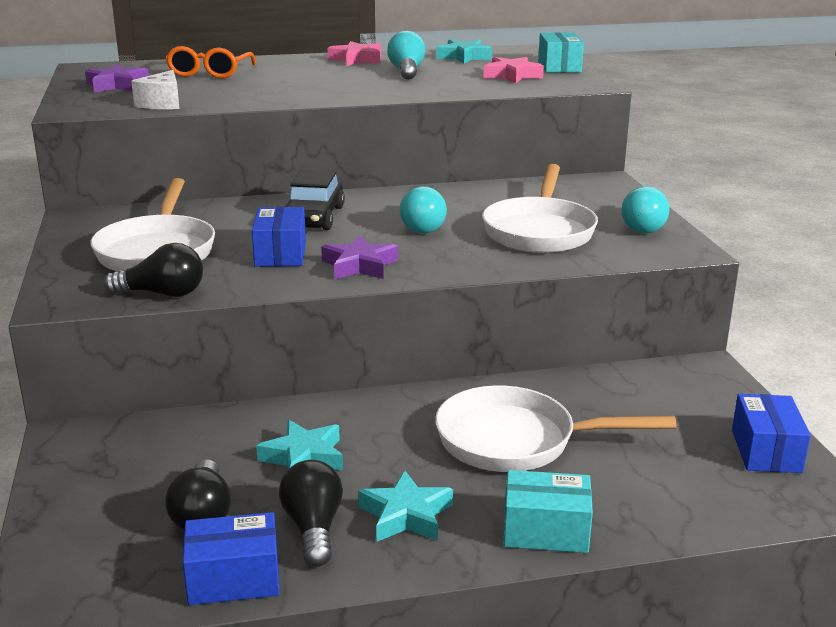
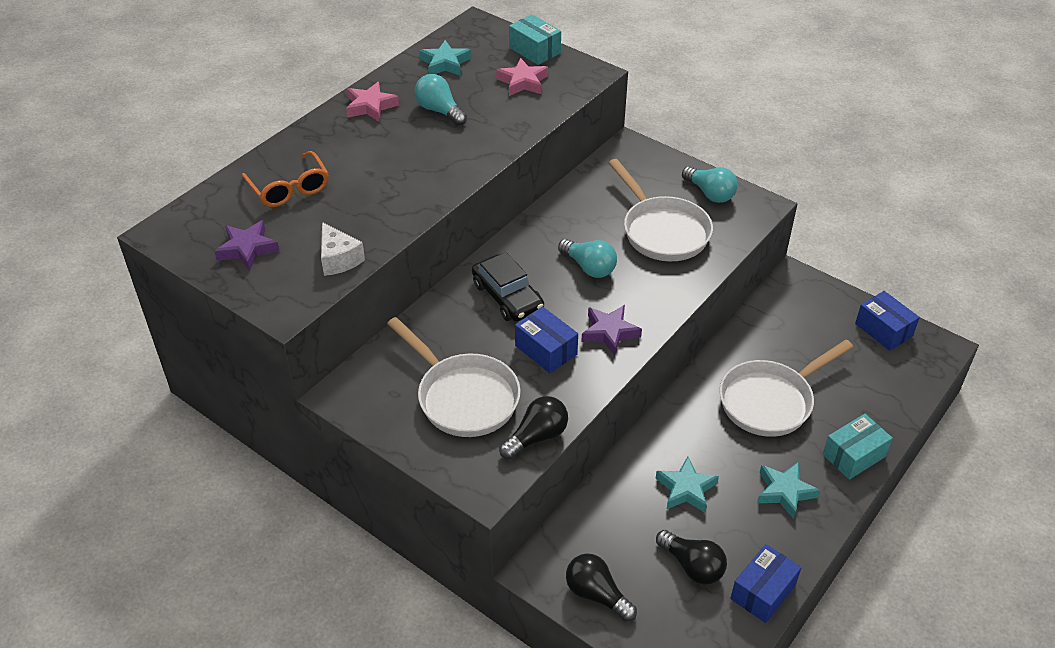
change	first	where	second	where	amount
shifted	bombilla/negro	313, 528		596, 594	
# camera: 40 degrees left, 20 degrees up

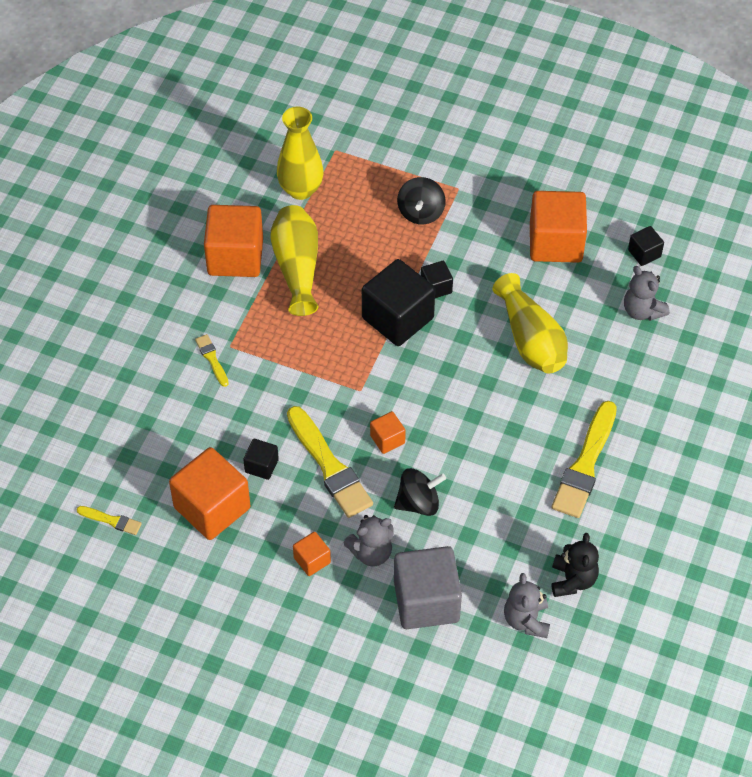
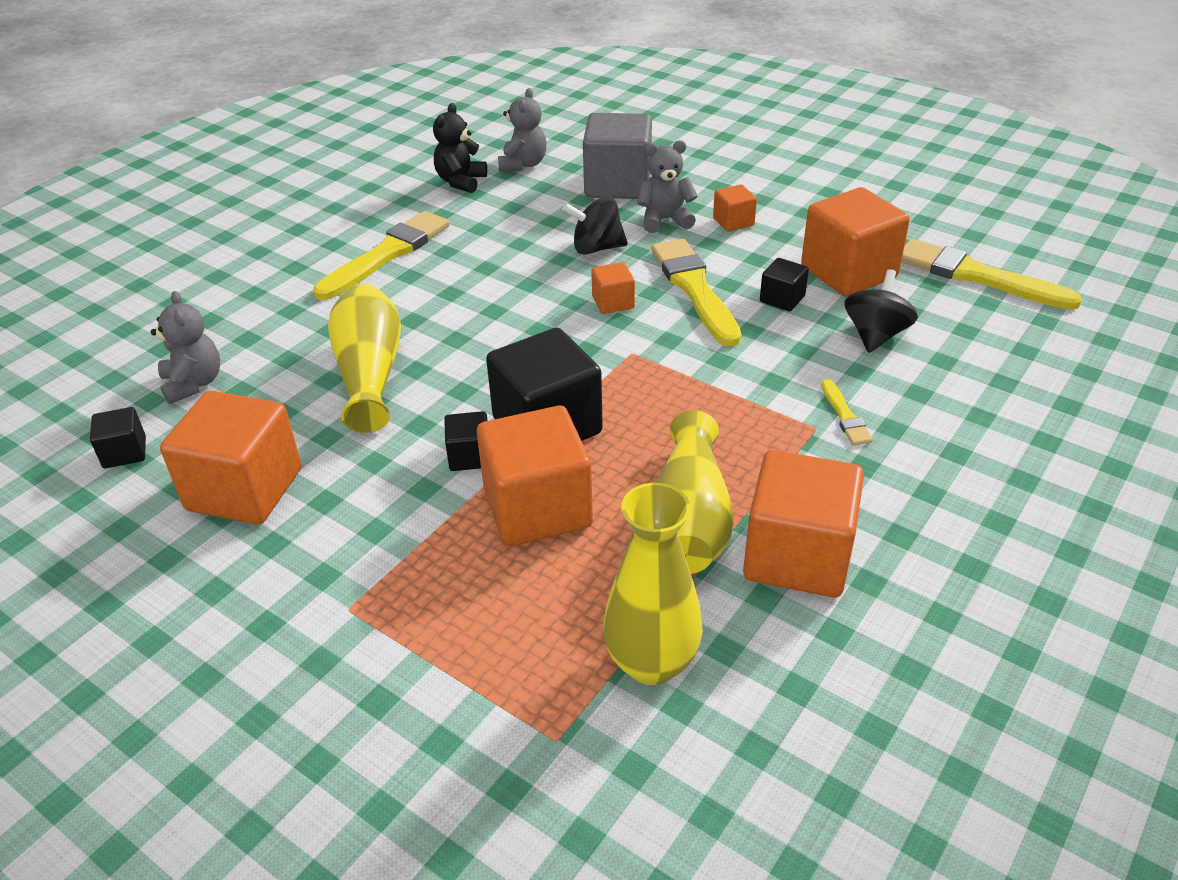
change	first	where	second	where	amount
new			cubo/naranja	537, 508	
shifted	peonza/negro	421, 212		875, 335	
scaled	pincel/amarillo	111, 520		977, 276	x2.10
# camera: 165 degrees left, 15 degrees down

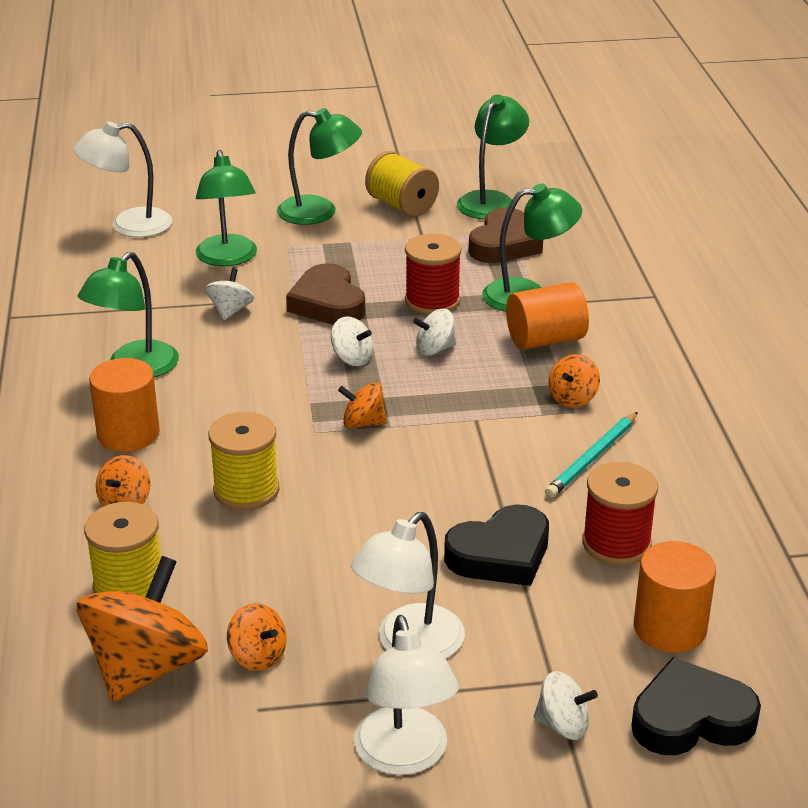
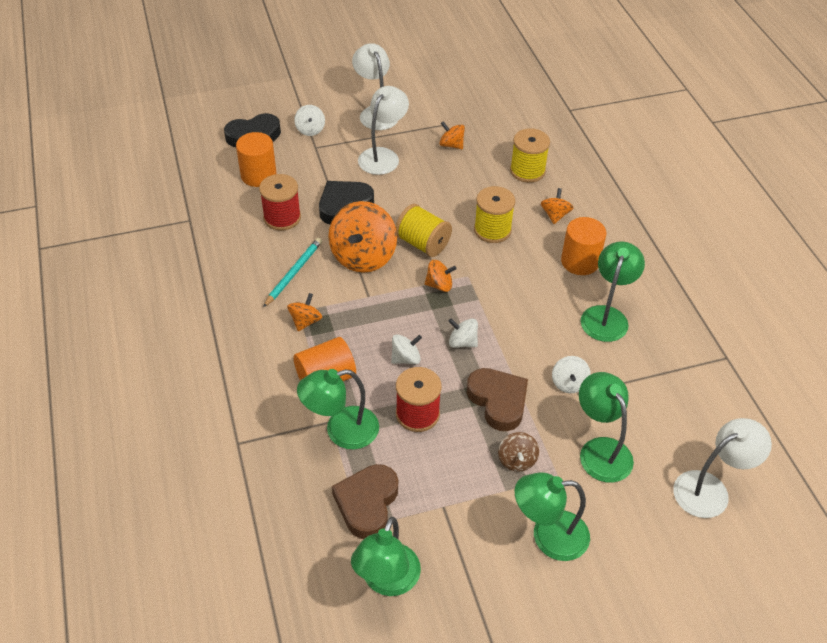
change	first	where	second	where	amount
new			peonza/marrón	517, 460	
shifted	peonza/naranja	147, 668		363, 256	
shifted	carrete/amarillo	402, 206		422, 243	
rotated	peonza/blanco	563, 725		310, 130	105 degrees counterclockwise
# camera: 170 degrees right, 15 degrees up

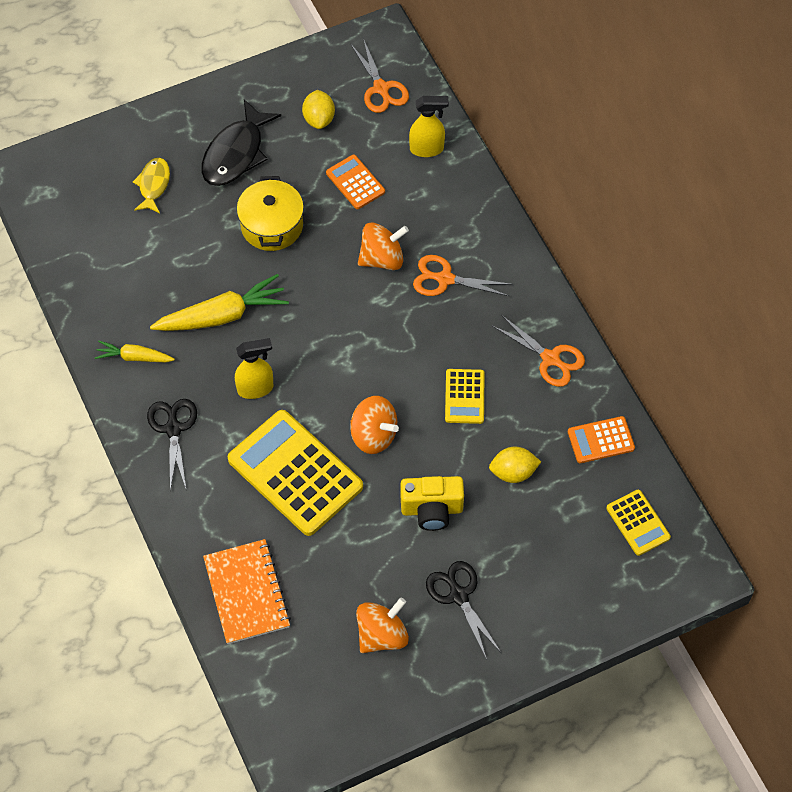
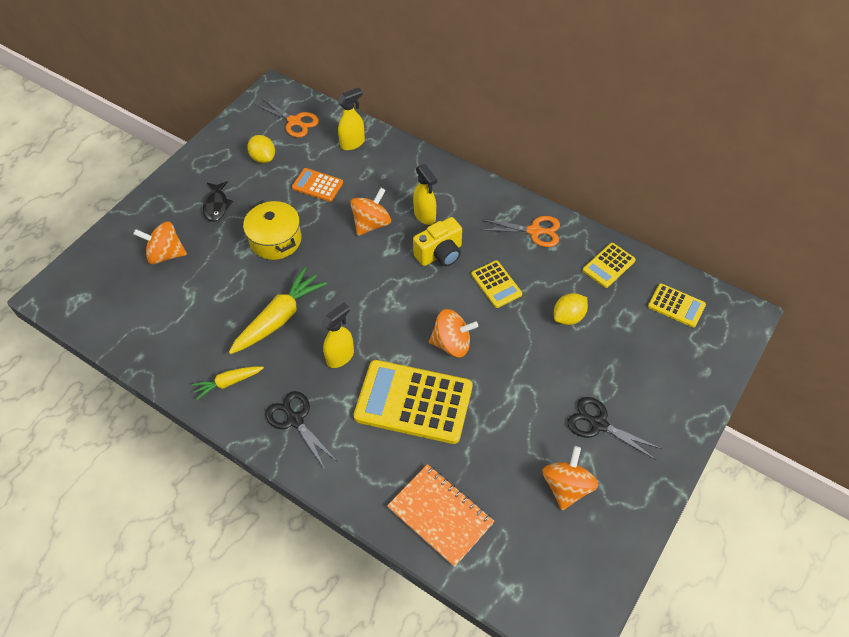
change	first	where	second	where	amount
shifted	cámara/amarillo	432, 510		440, 254	
swapped	pez/amarillo	153, 185	peonza/naranja	166, 254	
swapped	tijeras/naranja	445, 279	pulverizador/amarillo	425, 216	
repainted	calculadora/naranja	601, 440	calculadora/amarillo	608, 265	
scaled	pez/negro	236, 153		216, 205	x0.60
# camera: 30 degrees left, 5 degrees down

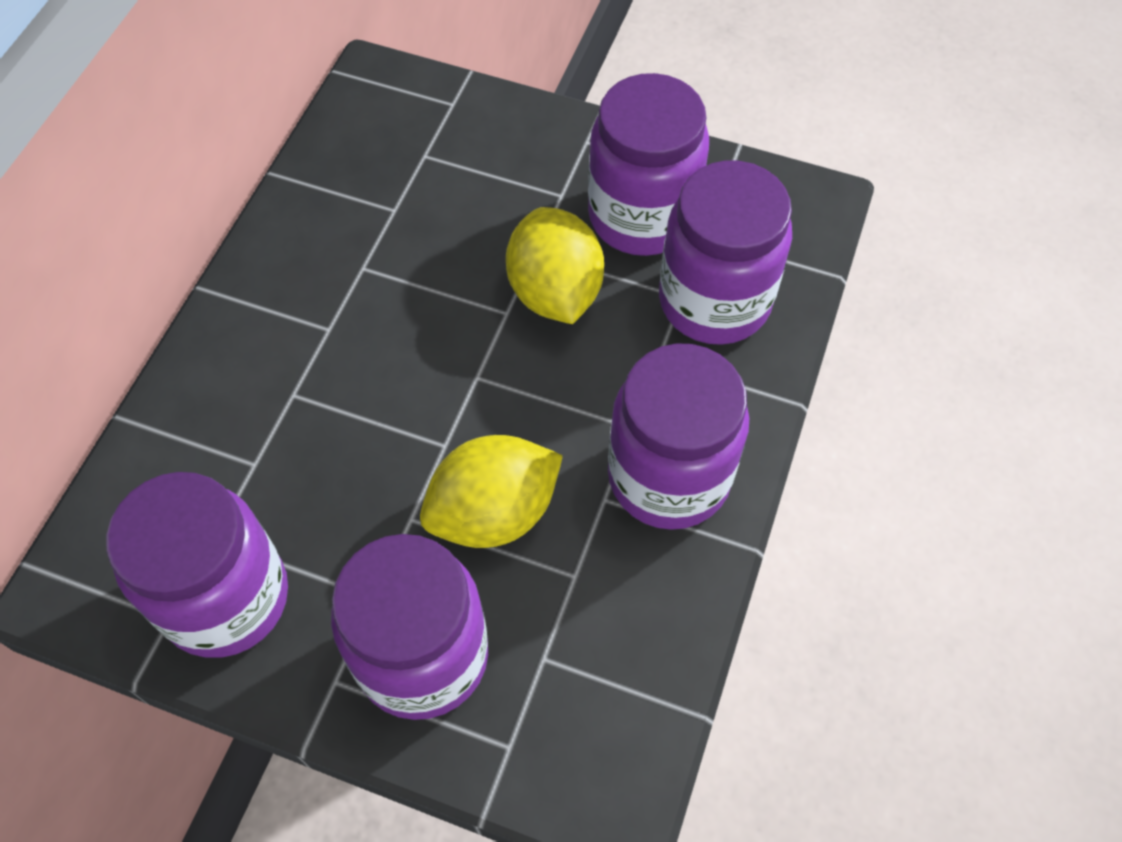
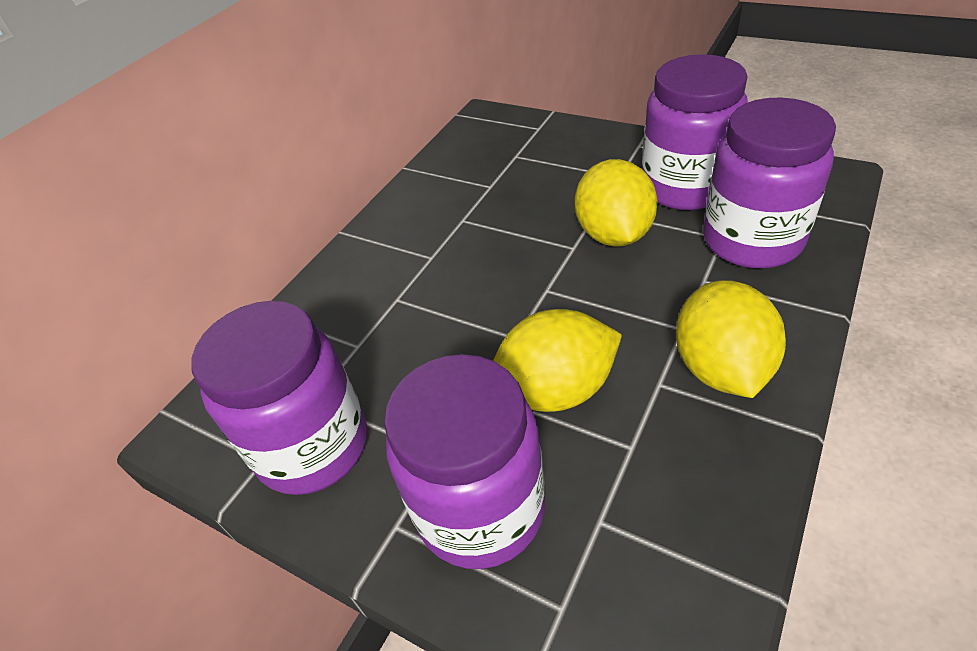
change	first	where	second	where	amount
swapped	tarro/morado	668, 476	limón/amarillo	721, 368	
# camera: 15 degrees right, 15 degrees down

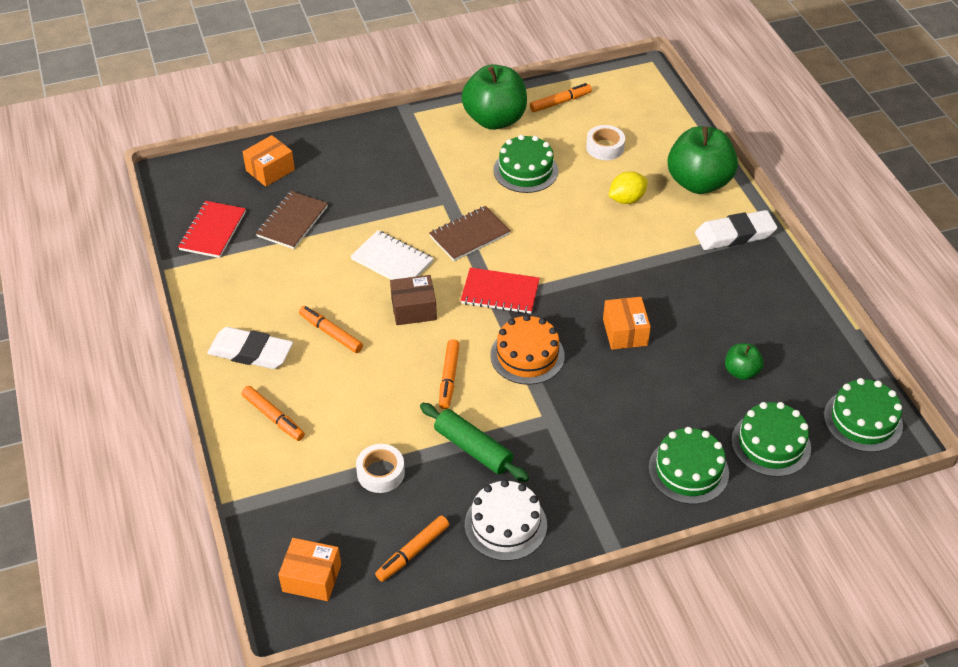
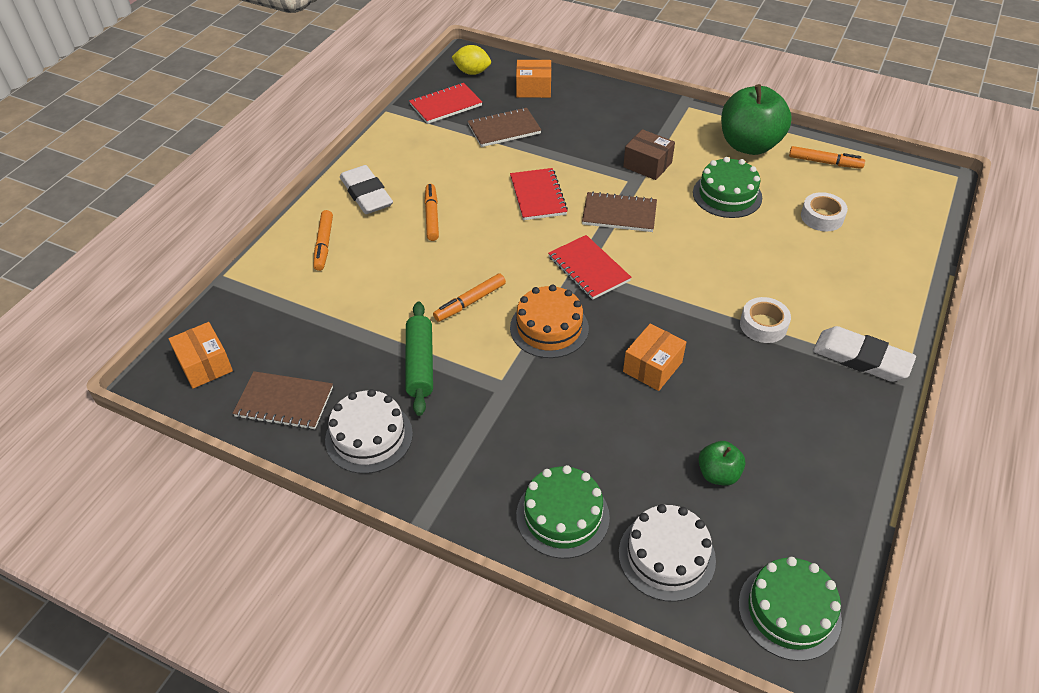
change	first	where	second	where	amount
gone	manzana/verde	698, 182			
shifted	cinta adhesiva/blanco	380, 473		763, 325	
shifted	caja/marrón	413, 309		647, 165	
shifted	limón/amarillo	626, 199		472, 72	
swapped	rotulador/naranja	413, 552	cuaderno/marrón	284, 402	
repainted	cuaderno/blanco	392, 261	cuaderno/rojo	537, 196	
repainted	tarta/verde	771, 444	tarta/blanco	666, 556	
# camera: 45 degrees right, 0 degrees up

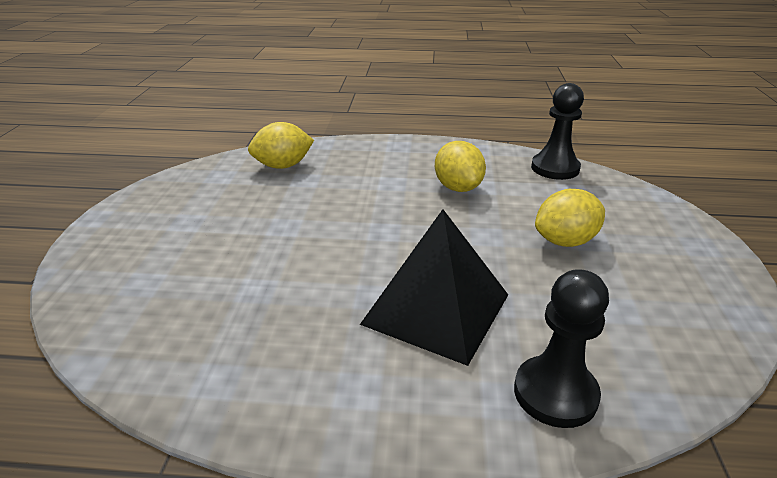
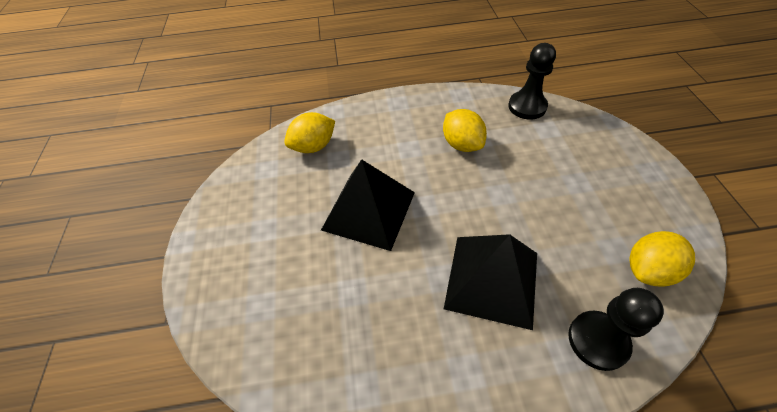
change	first	where	second	where	amount
new			pirámide/negro	368, 211	
shifted	limón/amarillo	565, 241		648, 270	
# camera: 10 degrees left, 20 degrees up

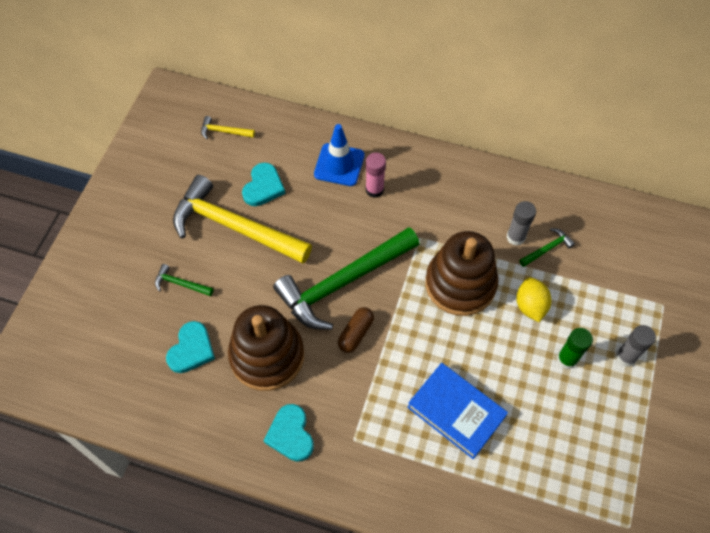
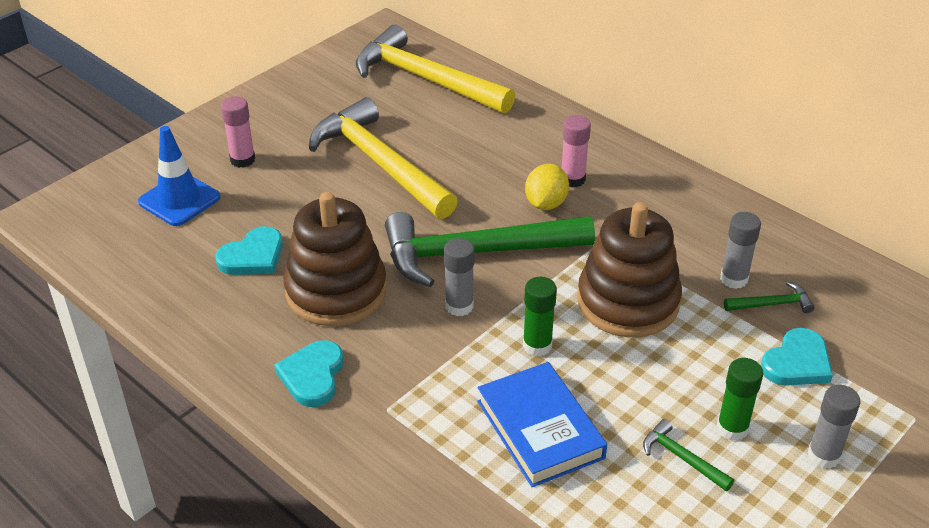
change	first	where	second	where	amount
new			barra de pegamento/rosa	242, 160	
new			barra de pegamento/verde	537, 345	
shifted	martillo/verde	180, 284		682, 458	
shifted	corazón/turquesa	263, 187		797, 362	
shifted	cono de tráfico/azul	339, 165		179, 200	
shifted	limón/amarillo	530, 306		546, 203	
swapped	cápsula/marrón	356, 333	barra de pegamento/gris	459, 306	
scaled	martillo/amarillo	224, 131		425, 79	x2.50
# camera: 25 degrees right, 20 degrees down

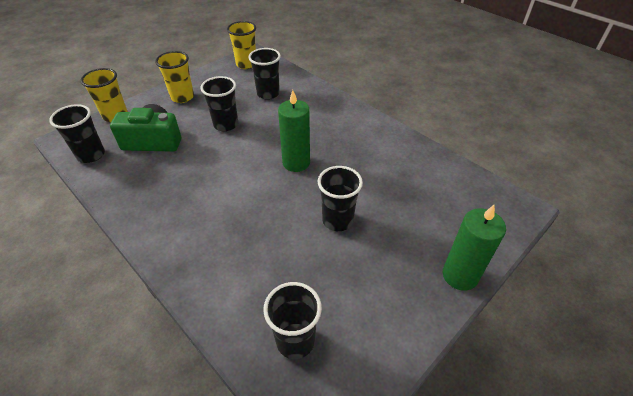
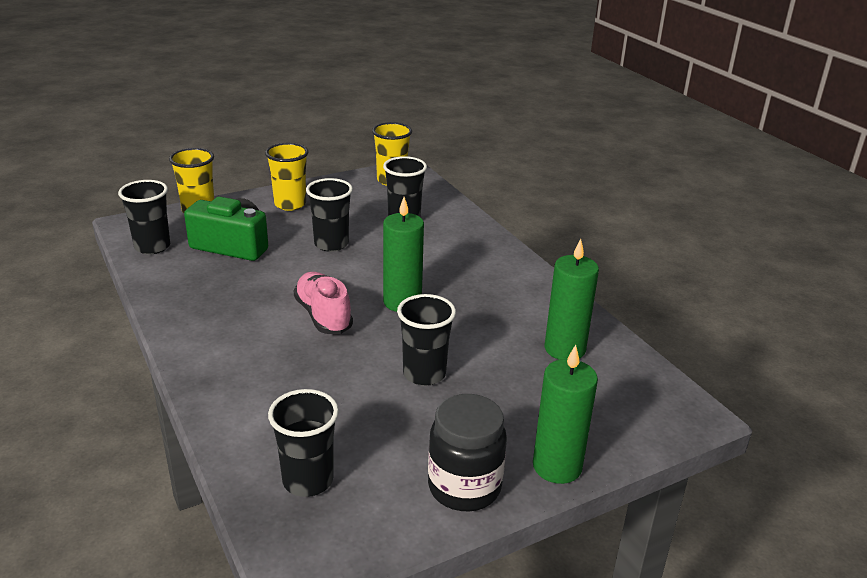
change	first	where	second	where	amount
new			zapato/rosa	323, 316	
new			tarro/negro	464, 487	
new			vela/verde	564, 349	
# camera: 15 degrees right, 15 degrees down

